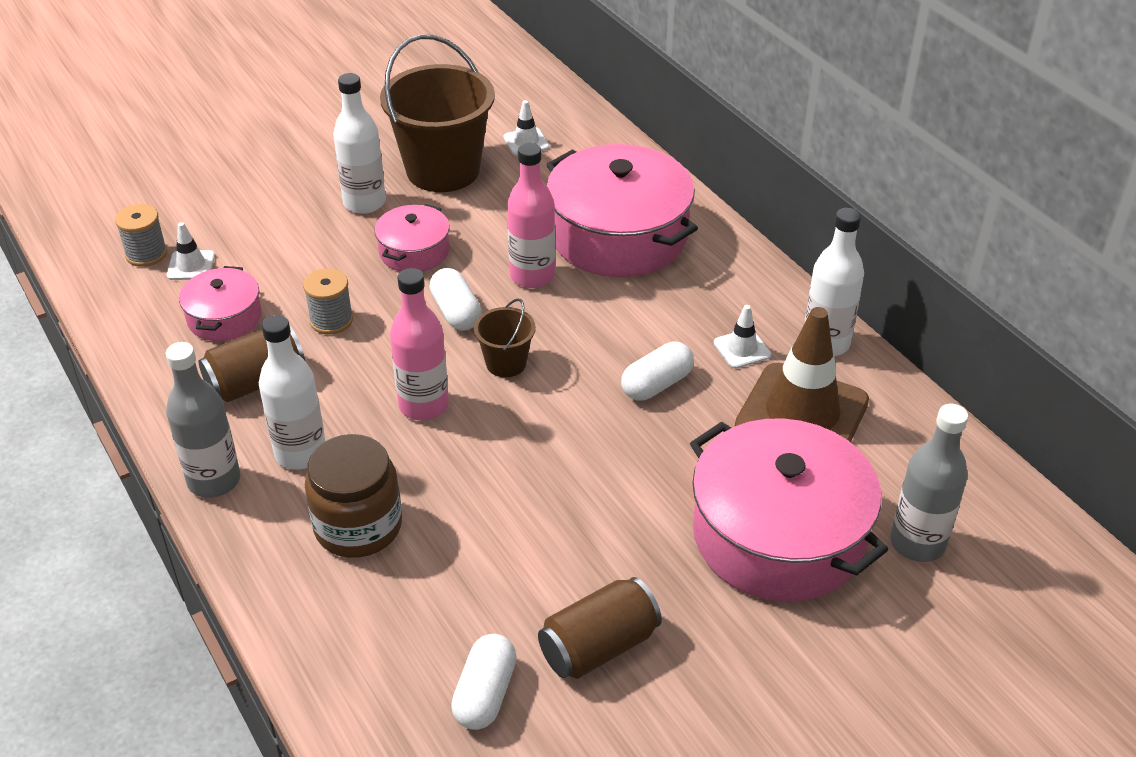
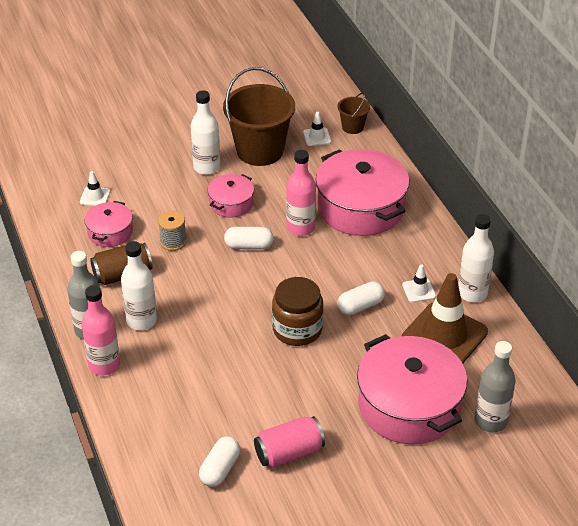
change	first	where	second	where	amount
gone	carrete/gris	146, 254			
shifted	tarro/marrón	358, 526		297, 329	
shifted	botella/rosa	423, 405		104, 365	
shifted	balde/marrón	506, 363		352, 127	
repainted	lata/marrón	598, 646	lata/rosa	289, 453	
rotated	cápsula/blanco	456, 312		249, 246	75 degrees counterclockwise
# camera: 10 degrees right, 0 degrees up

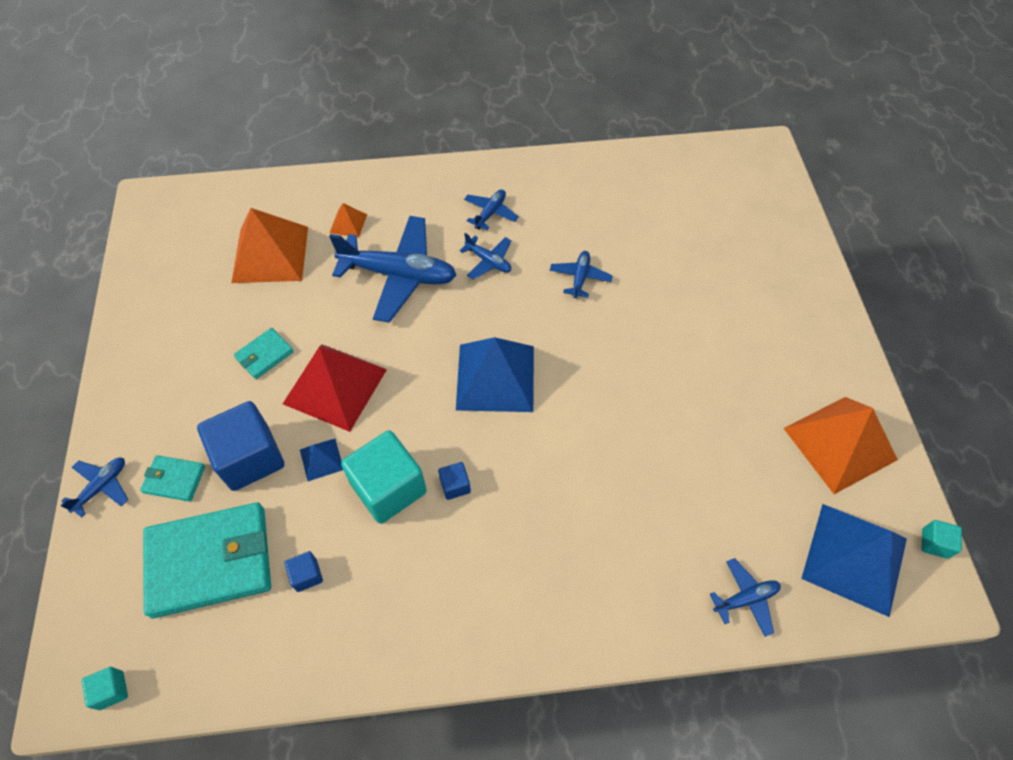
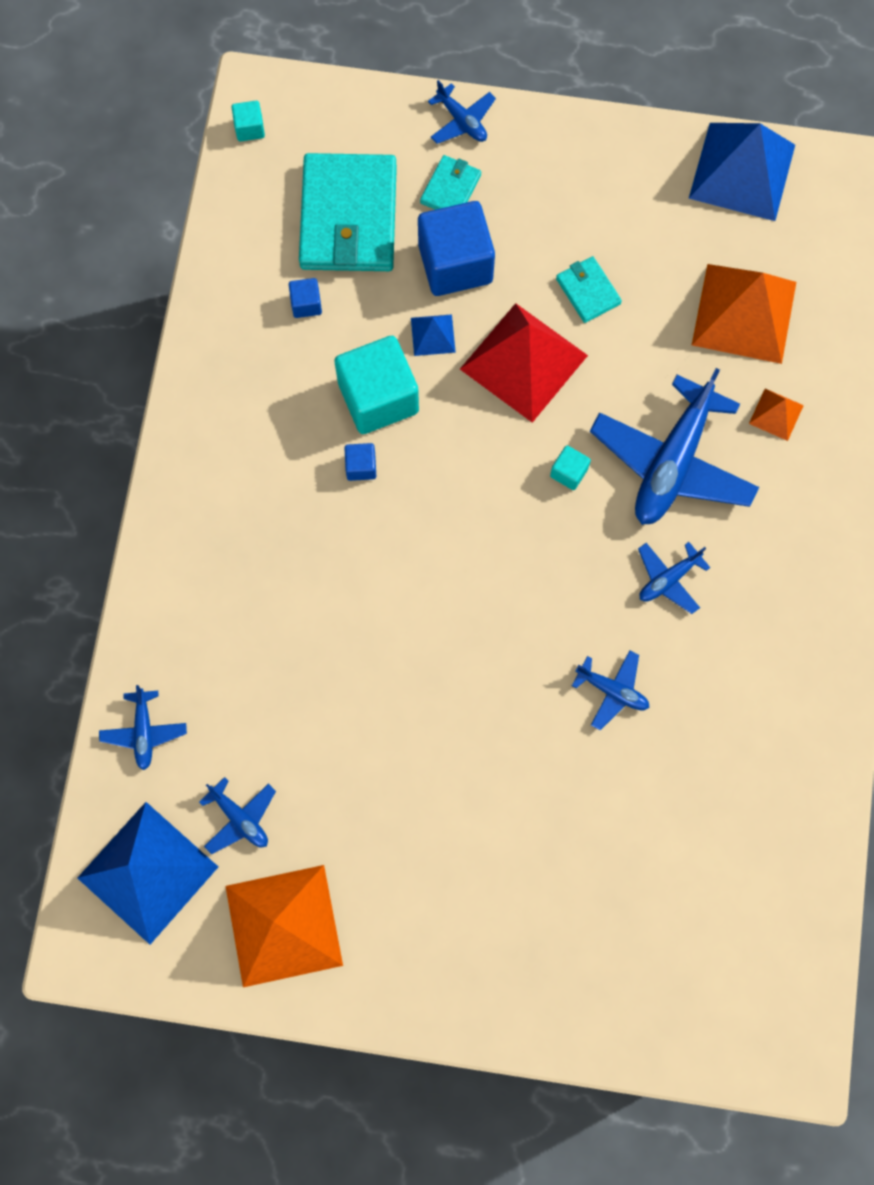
change	first	where	second	where	amount
shifted	pirámide/azul	495, 377		742, 171	
shifted	avión/azul	490, 213		240, 818	
shifted	cubo/turquesa	934, 543		569, 472	
# camera: 105 degrees right, 15 degrees up

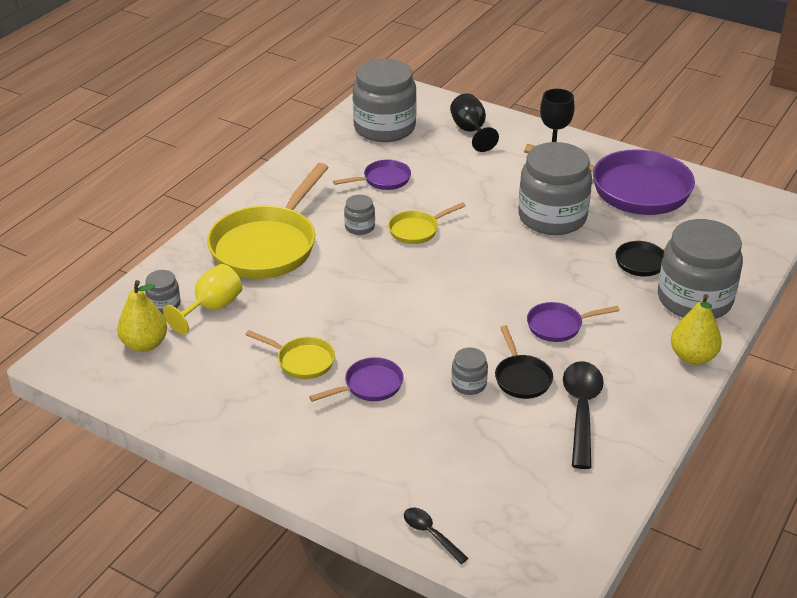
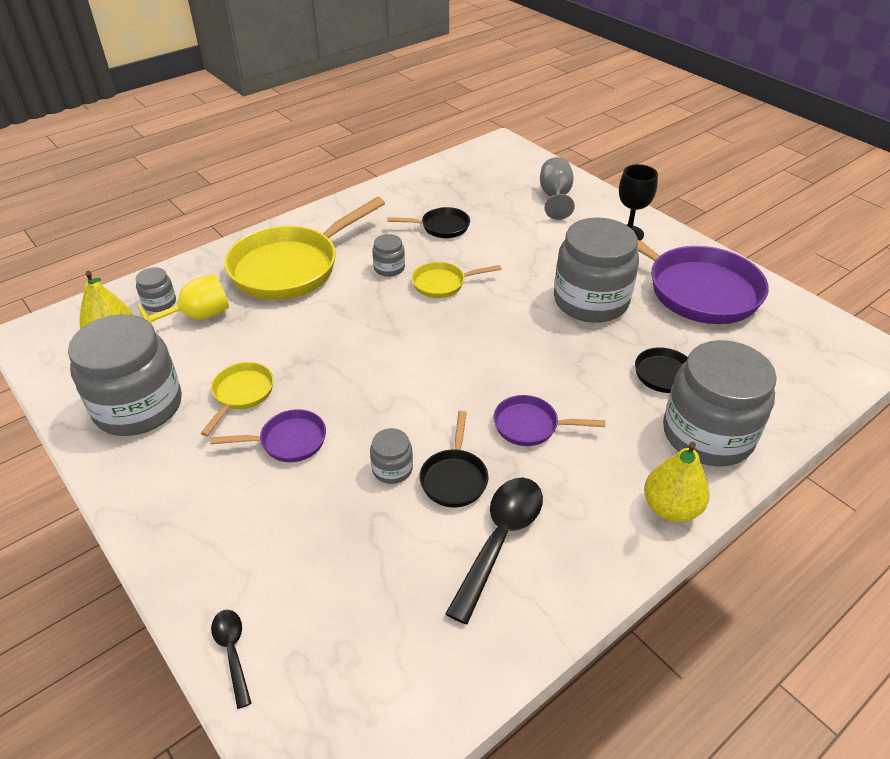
change	first	where	second	where	amount
shifted	tarro/gris	384, 128		138, 406	
repainted	sartén/morado	383, 180	sartén/negro	441, 227	
repainted	copa/negro	470, 131	copa/gris	555, 197	
rotated	sartén/amarillo	302, 361		241, 394	120 degrees counterclockwise
# camera: 20 degrees right, 5 degrees up

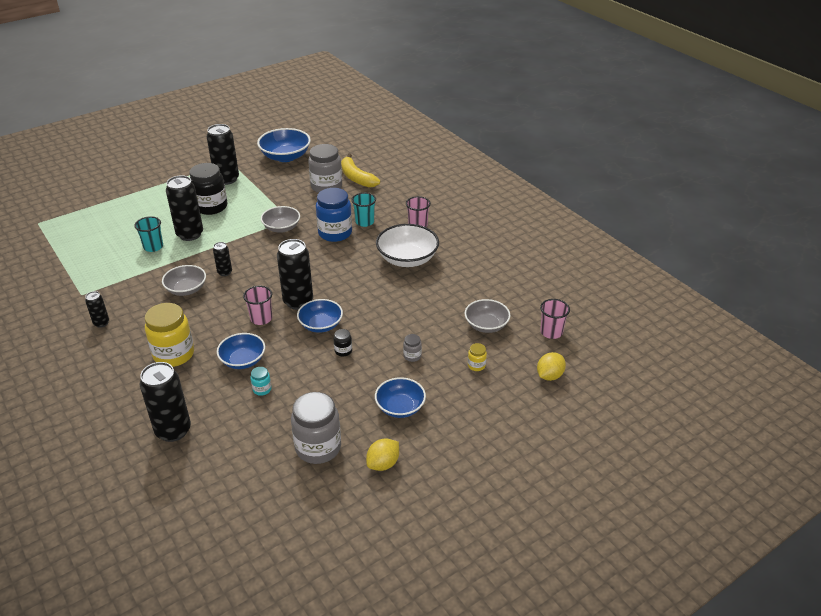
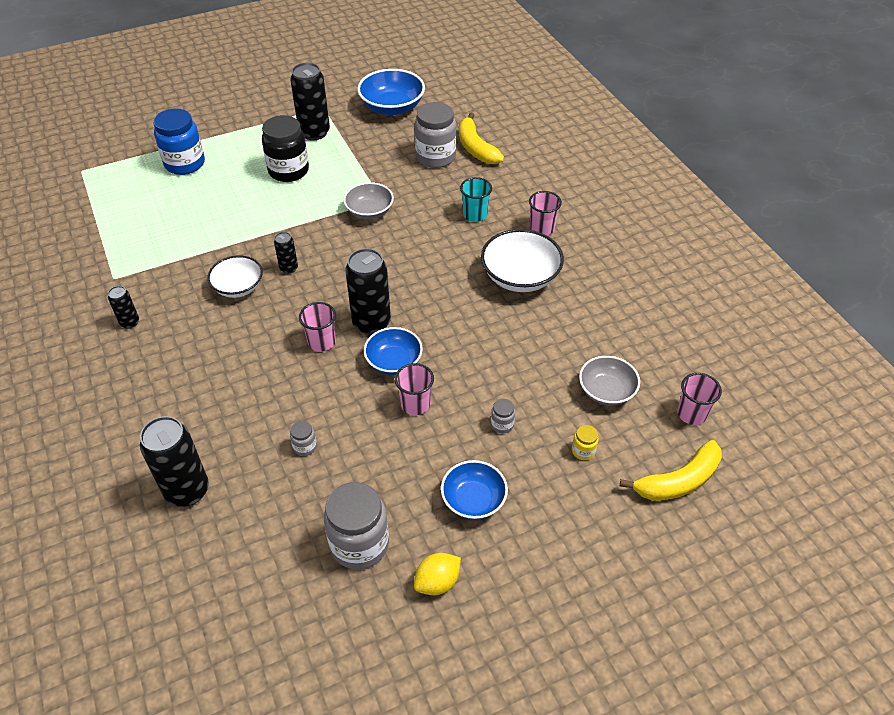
change	first	where	second	where	amount
gone	vaso/turquesa	153, 247			
gone	tarro/amarillo	174, 354			
gone	lata/negro	190, 234			
gone	cuenco/azul	243, 360			
shifted	tarro/azul	335, 233		185, 164	
swapped	tarro/negro	343, 351	vaso/rosa	415, 404	
swapped	limón/amarillo	549, 376	plátano/amarillo	678, 481	
repainted	cuenco/gris	186, 289	cuenco/blanco	238, 287	
repainted	tarro/turquesa	262, 389	tarro/gris	305, 447	
# camera: 10 degrees right, 10 degrees up

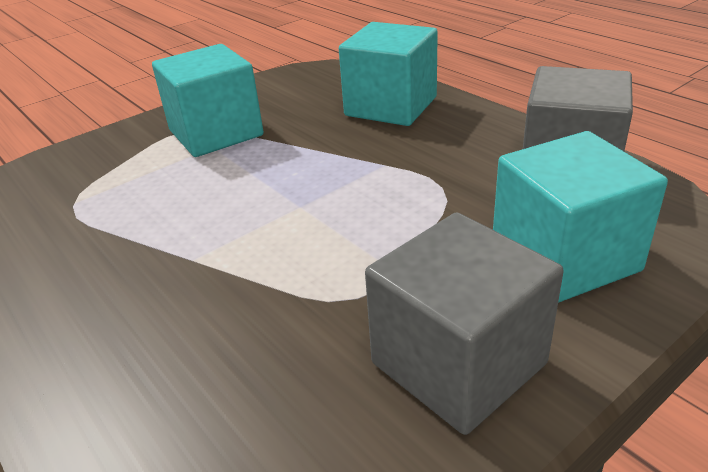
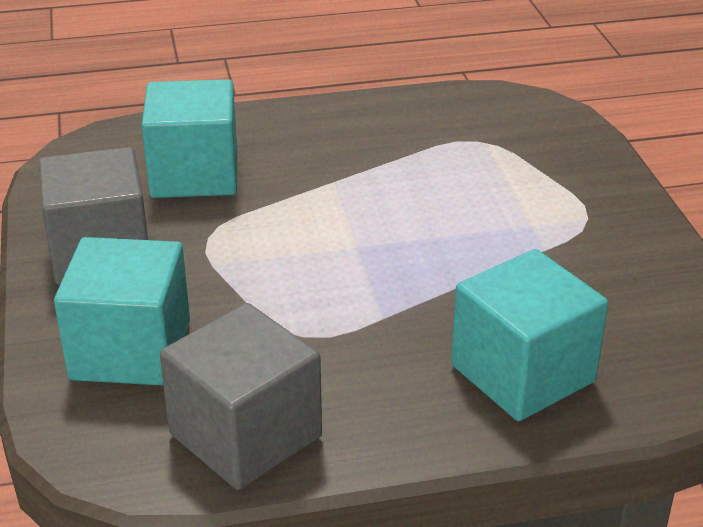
change	first	where	second	where	amount
shifted	cubo/turquesa	216, 133		194, 174	
# camera: 115 degrees right, 0 degrees up

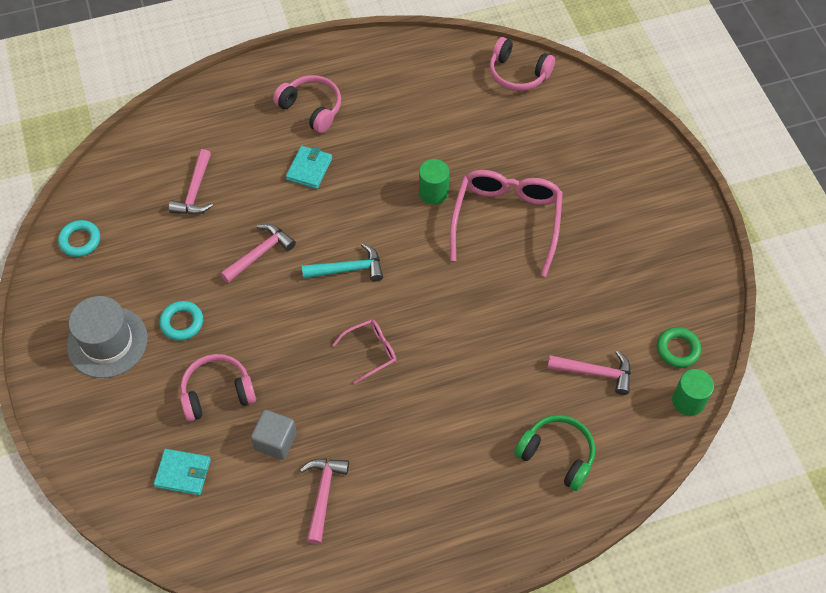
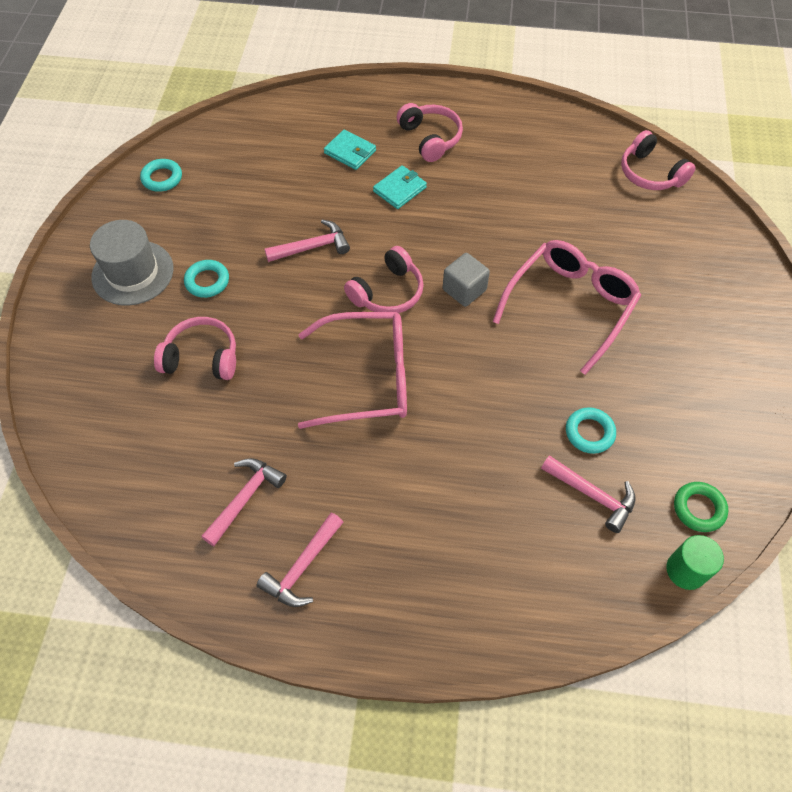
change	first	where	second	where	amount
gone	cilindro/verde	433, 192			
gone	auriculares/verde	557, 455			
new			anillo/turquesa	589, 432	
shifted	cartera/turquesa	183, 473		350, 152	
shifted	martillo/rosa	195, 191		302, 567	
shifted	cubo/gris	275, 441		464, 290	
swapped	martillo/turquesa	348, 269	auriculares/rosa	387, 292	
scaled	gafas/rosa	371, 351		367, 378	x2.03
# camera: 25 degrees right, 0 degrees up

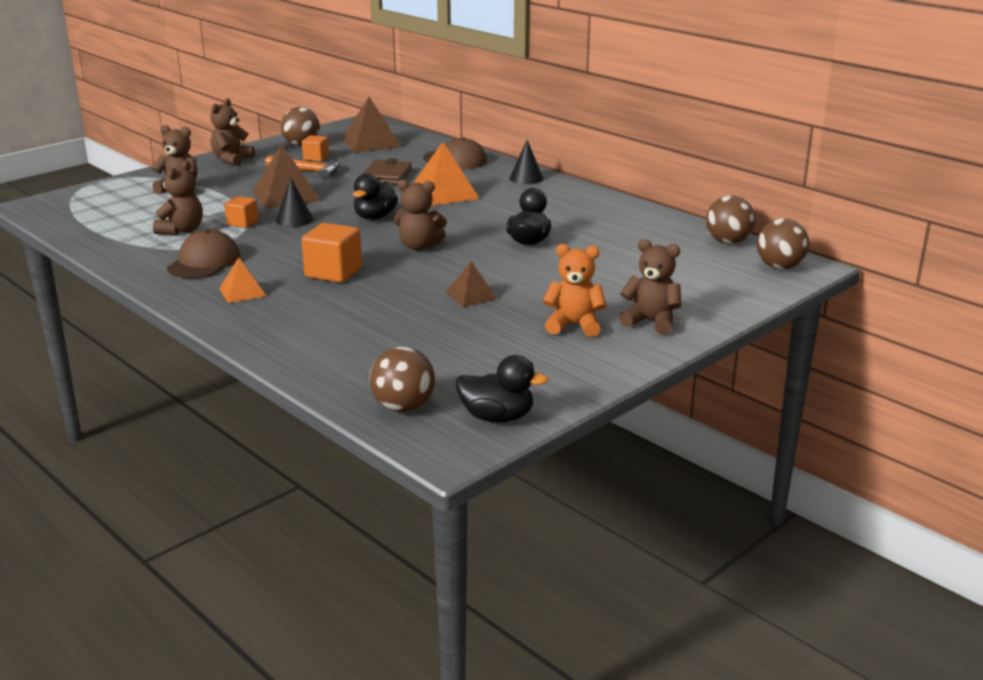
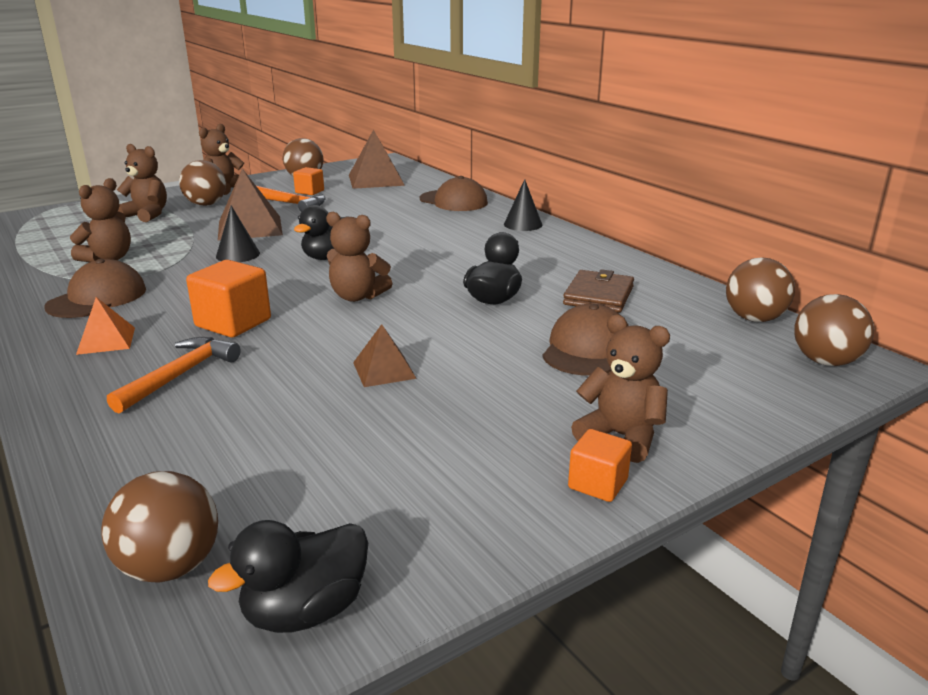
change	first	where	second	where	amount
gone	pirámide/naranja	444, 193			
gone	osito/naranja	574, 325			
new			martillo/naranja	180, 375	
new			pelota/marrón	206, 204	
new			gorra/marrón	587, 349	
shifted	cubo/naranja	242, 223		598, 484	
shifted	cartera/marrón	387, 176		598, 296	
rotated	pato/negro	497, 417		305, 610	120 degrees clockwise
# camera: 10 degrees right, 0 degrees up

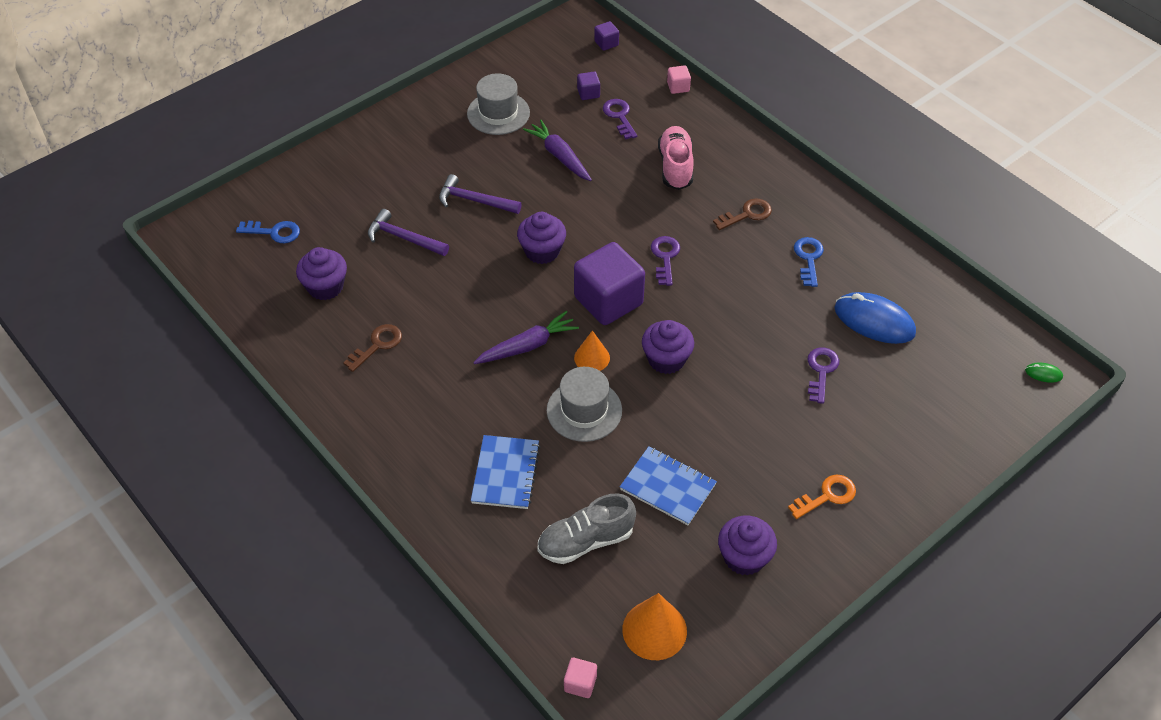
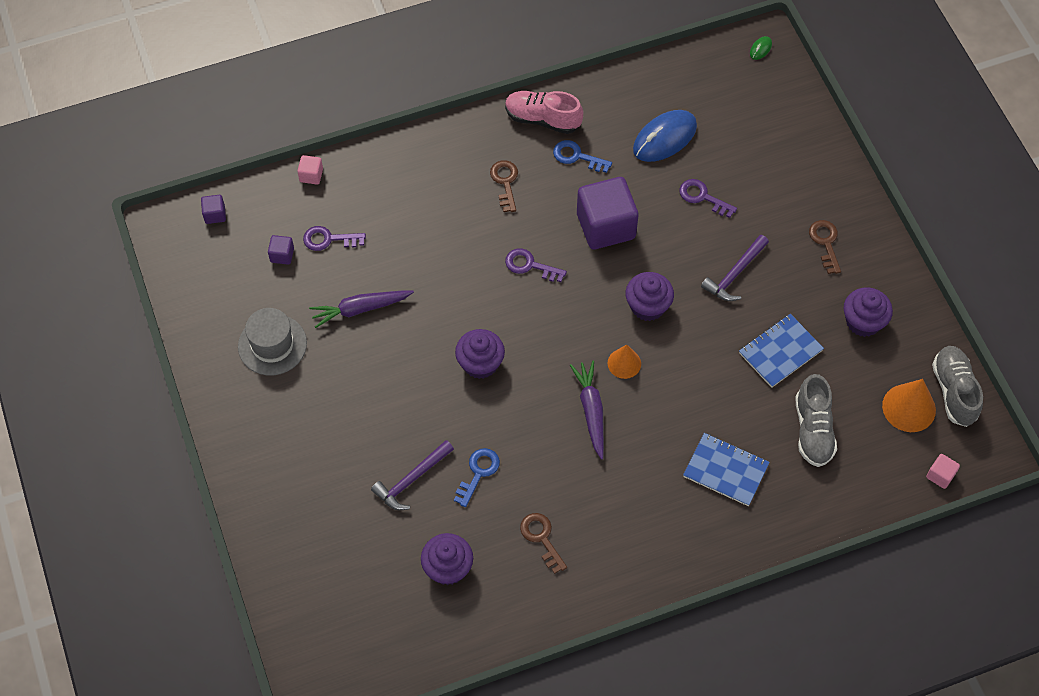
change	first	where	second	where	amount
gone	sombrero/gris	584, 410			
new			zapato/gris	954, 391	
shifted	llave/azul	274, 232		478, 473	
shifted	martillo/morado	474, 200		735, 274	
shifted	cubo/morado	608, 301		606, 226	
shifted	zapato/rosa	675, 167		542, 119	
repainted	llave/naranja	827, 496	llave/marrón	825, 243	
# camera: 70 degrees left, 10 degrees up

